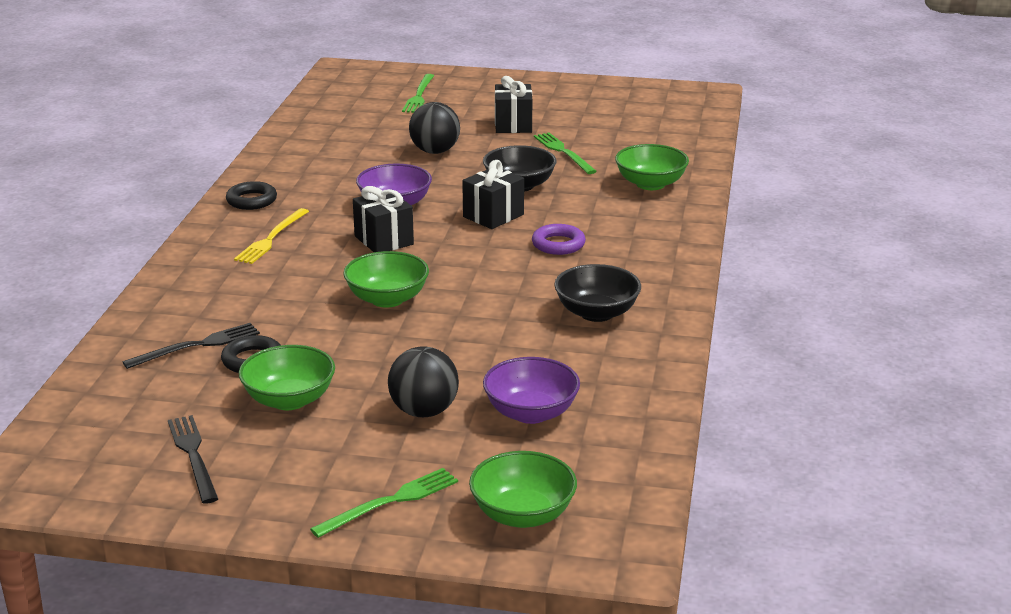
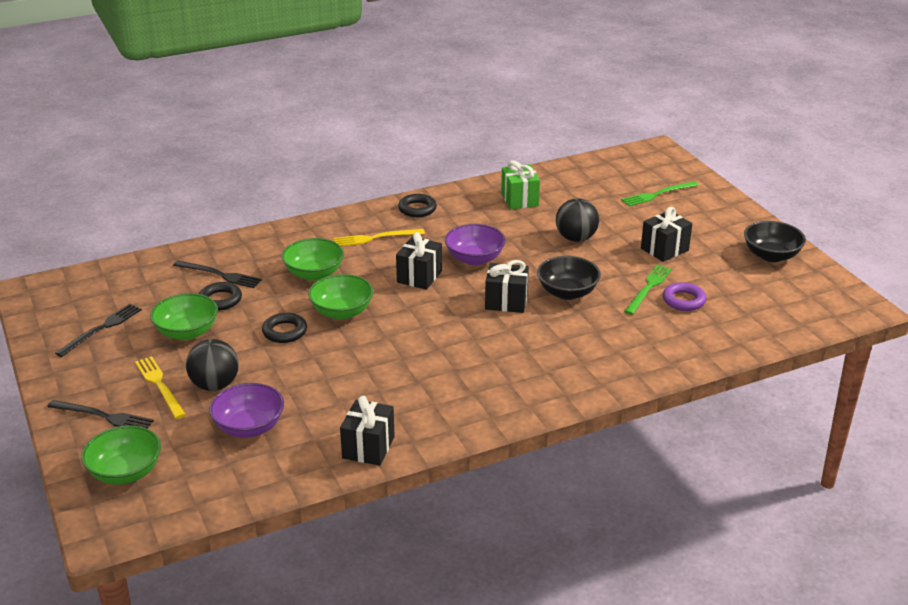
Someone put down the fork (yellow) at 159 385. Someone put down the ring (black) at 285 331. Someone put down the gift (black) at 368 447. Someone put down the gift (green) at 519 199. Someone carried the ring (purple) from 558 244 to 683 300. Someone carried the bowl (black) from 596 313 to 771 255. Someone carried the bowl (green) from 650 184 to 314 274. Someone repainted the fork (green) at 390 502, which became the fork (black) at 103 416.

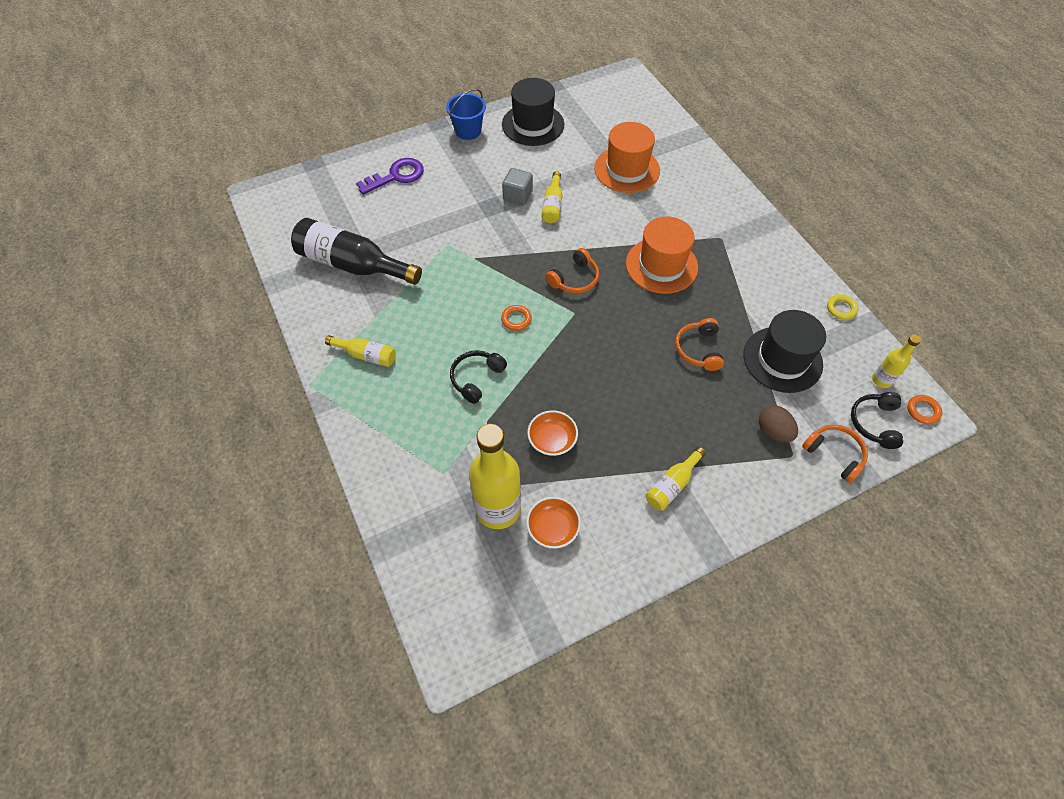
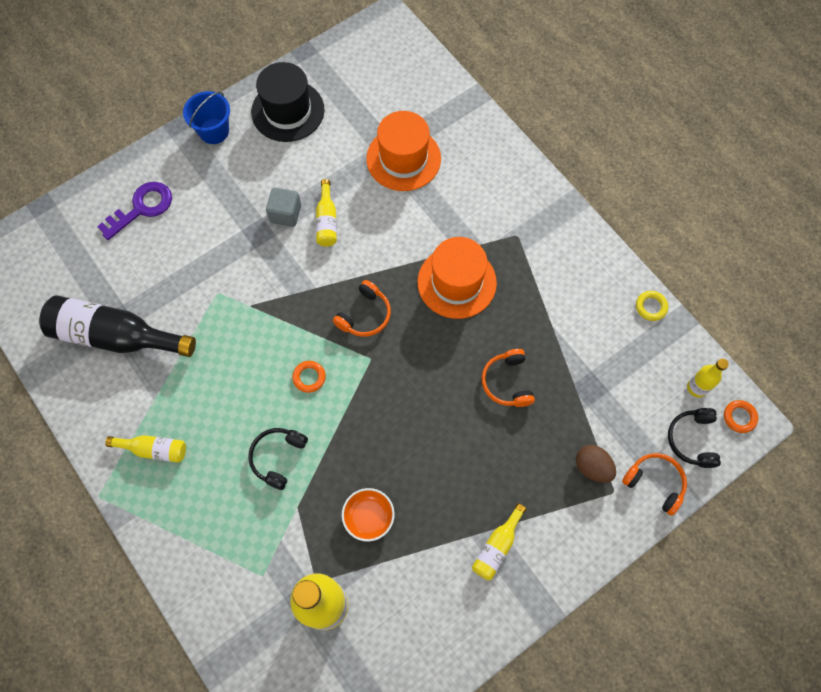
Someone took away the bowl (orange) at 553 528. Someone took away the hat (black) at 782 359.

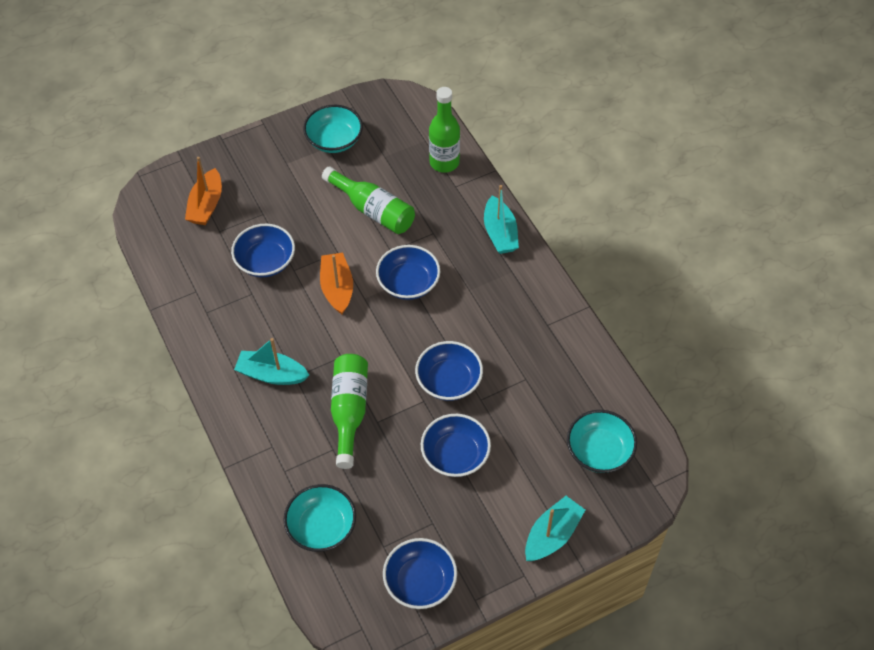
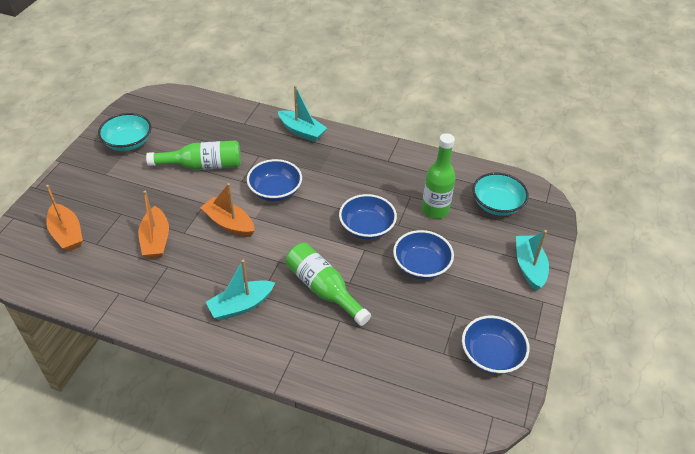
Someone took away the bowl (turquoise) at 321 527. Someone carried the bottle (green) from 444 162 to 435 210. Someone swapped the bowl (blue) at 265 261 for the boat (orange) at 156 240.

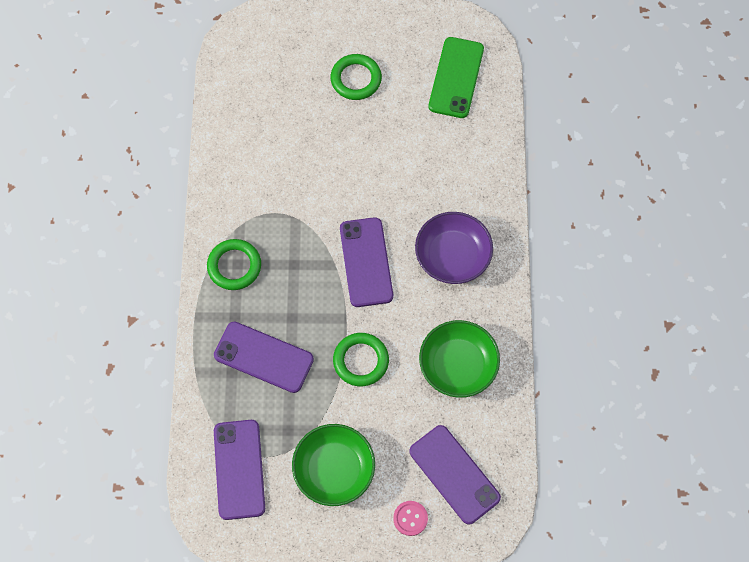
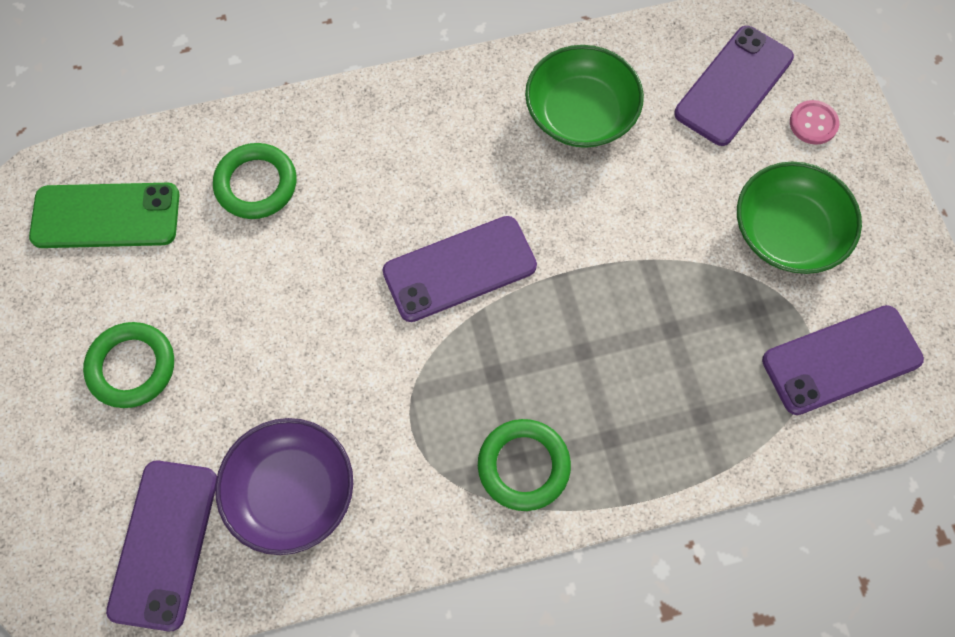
Someone carried the phone (purple) from 264 357 to 164 544. Someone carried the ring (green) from 361 361 to 256 184. Someone carried the bowl (purple) from 452 256 to 291 492.

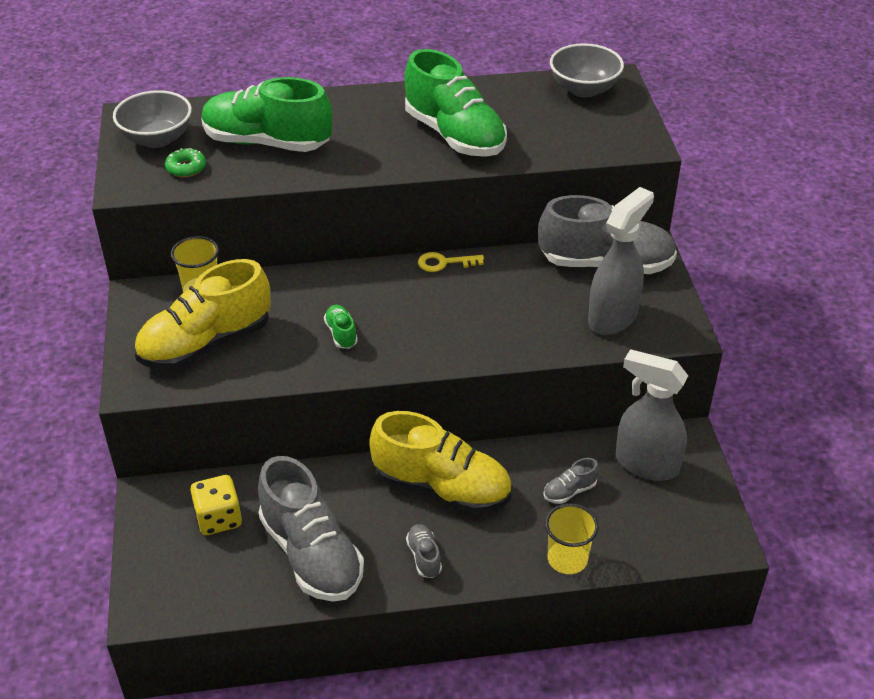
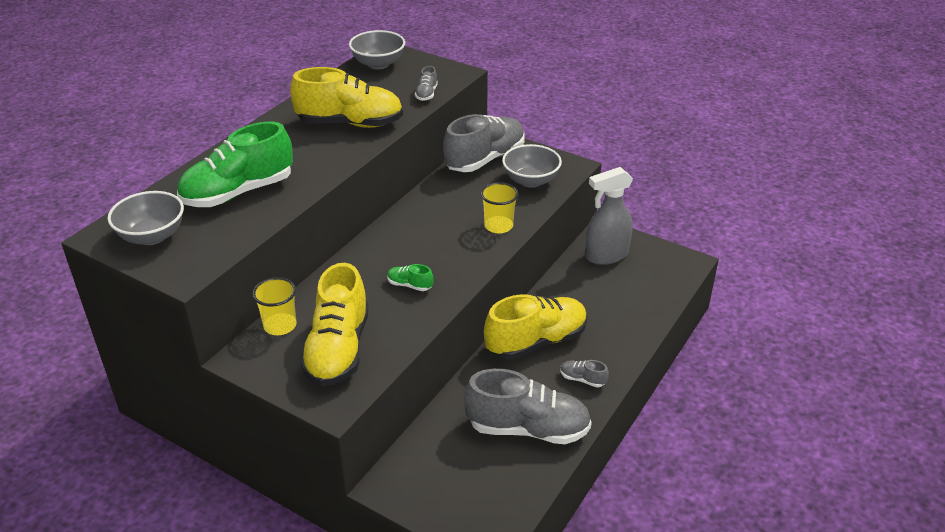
Someone took away the donut (green) at 186 168. Someone took away the dice (yellow) at 218 518. Someone took away the key (yellow) at 444 263. Someone carried the shoe (grey) from 569 491 to 426 94. Someone carried the cup (yellow) from 567 559 to 498 226. Someone swapped the spray bottle (grey) at 613 317 for the bowl (grey) at 530 180. Someone repainted the shoe (green) at 455 135, which became the shoe (yellow) at 350 123.

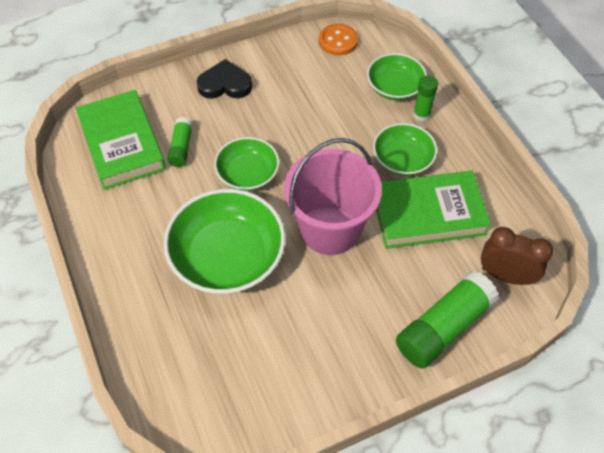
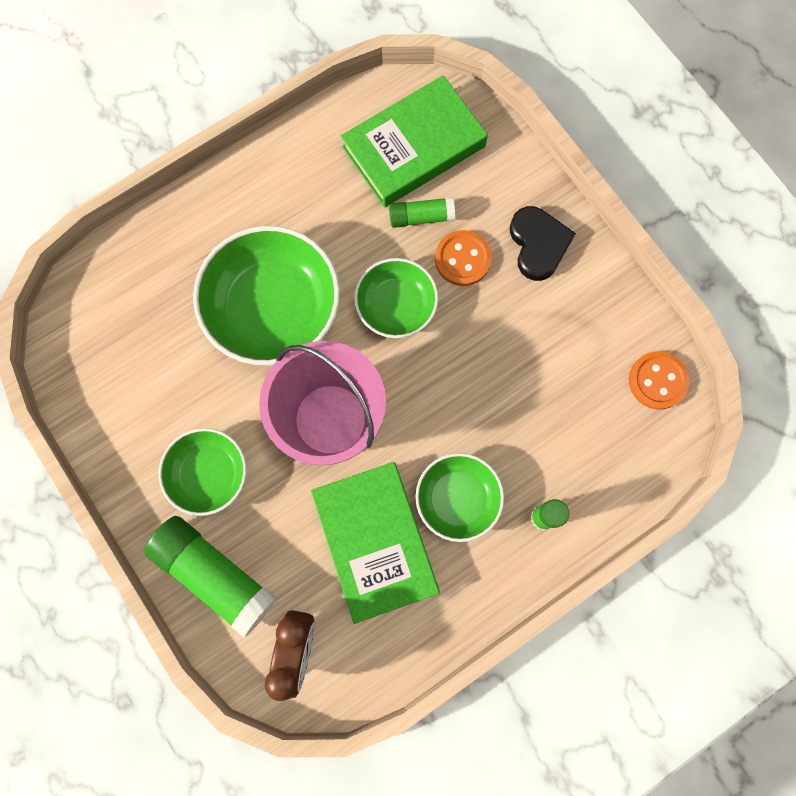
Someone put down the button (orange) at 462 259. Someone carried the bowl (green) from 395 87 to 208 474.

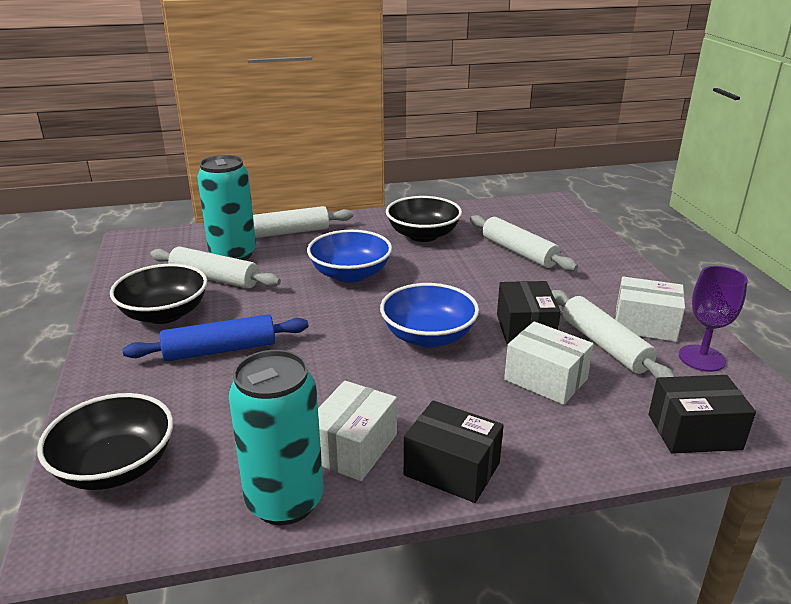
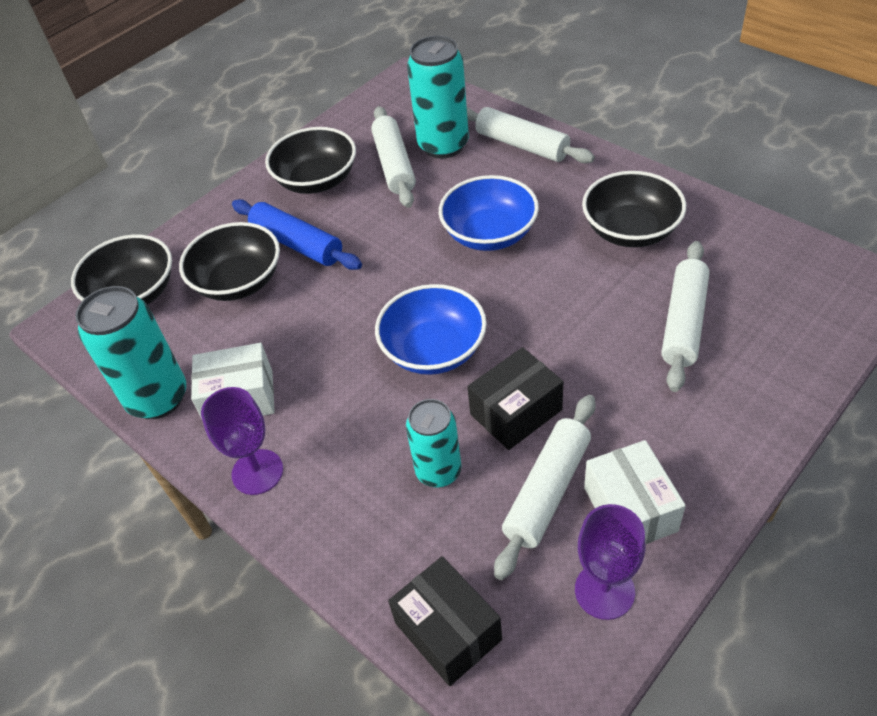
Someone put down the bowl (black) at 239 282. Someone swapped the box (black) at 452 469 for the goblet (purple) at 257 472. Someone swapped the box (white) at 545 379 for the can (turquoise) at 438 471.

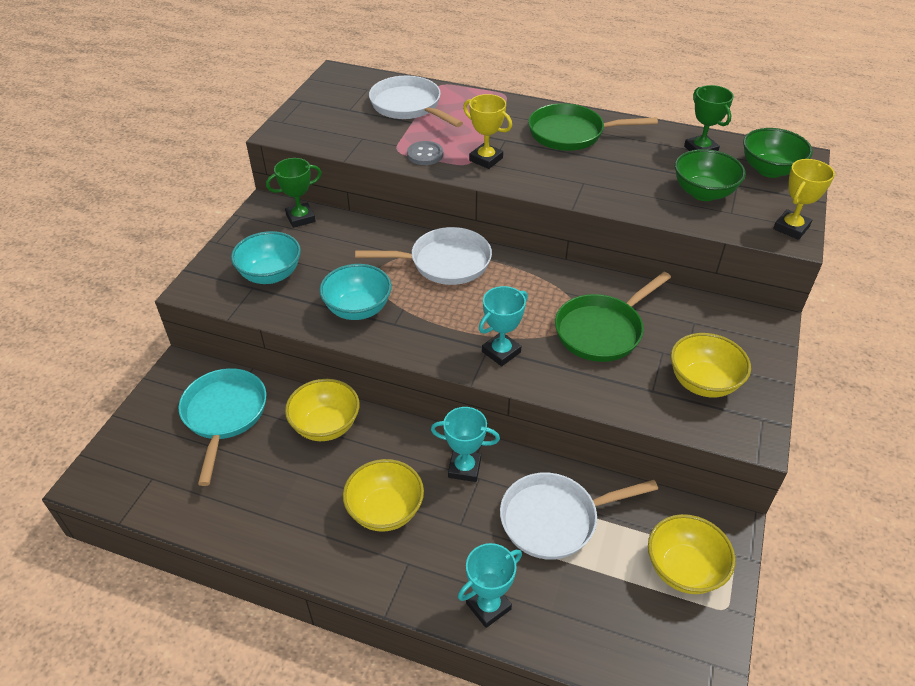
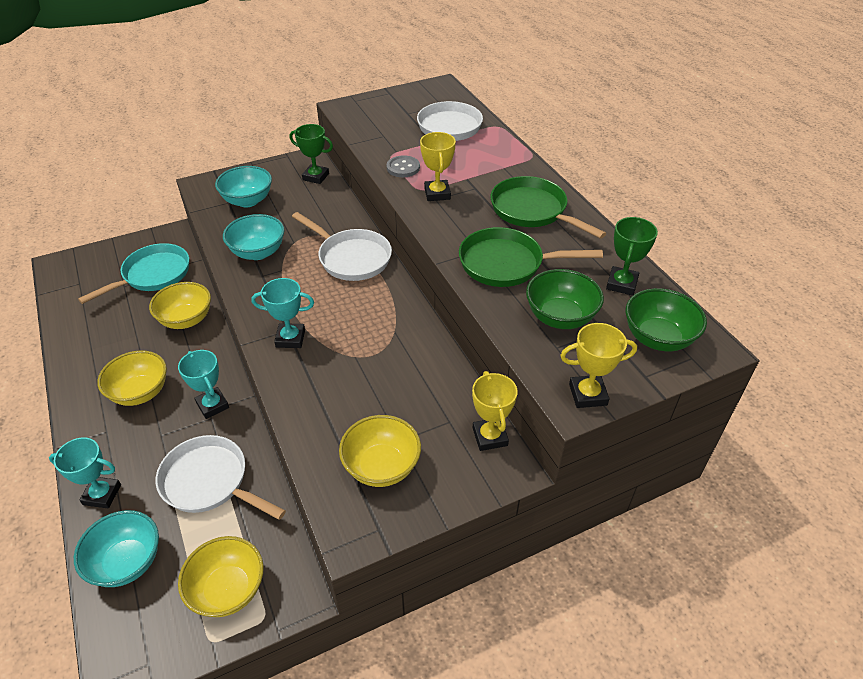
Someone put down the bowl (turquoise) at 127 562. Someone put down the trophy (yellow) at 490 437. Someone carried the pan (green) from 602 331 to 506 264.

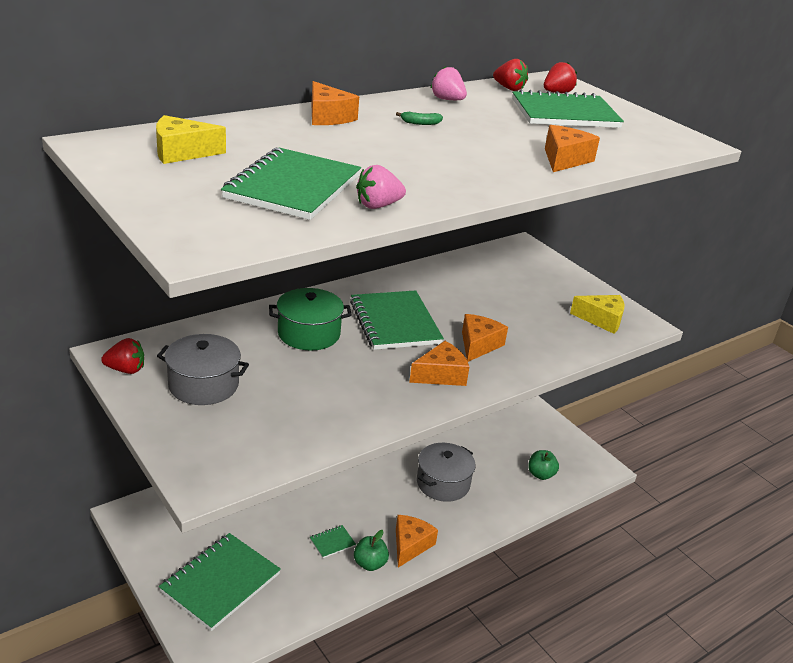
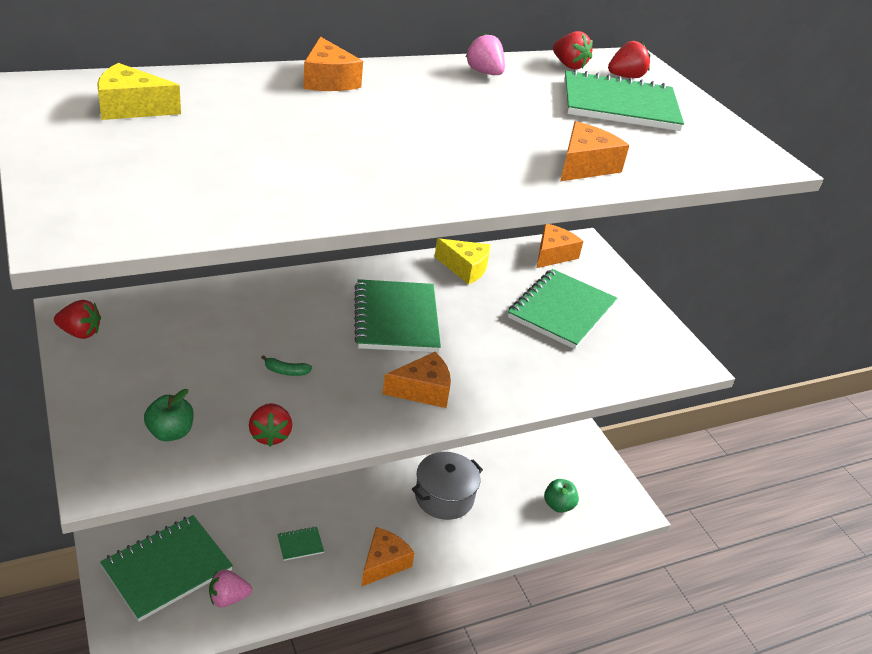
Someone took away the pot (grey) at 203 385. Someone took away the pot (green) at 309 333. Someone put down the strawberry (red) at 270 435. Someone carried the notebook (green) from 293 187 to 561 311. Someone carried the apple (green) from 370 564 to 170 432. Someone carried the strawberry (pink) from 378 206 to 228 598. Someone carried the banana (green) from 420 123 to 286 371. Someone carried the cheese (orange) from 478 345 to 553 254. Someone carried the cheese (yellow) from 601 320 to 465 268.

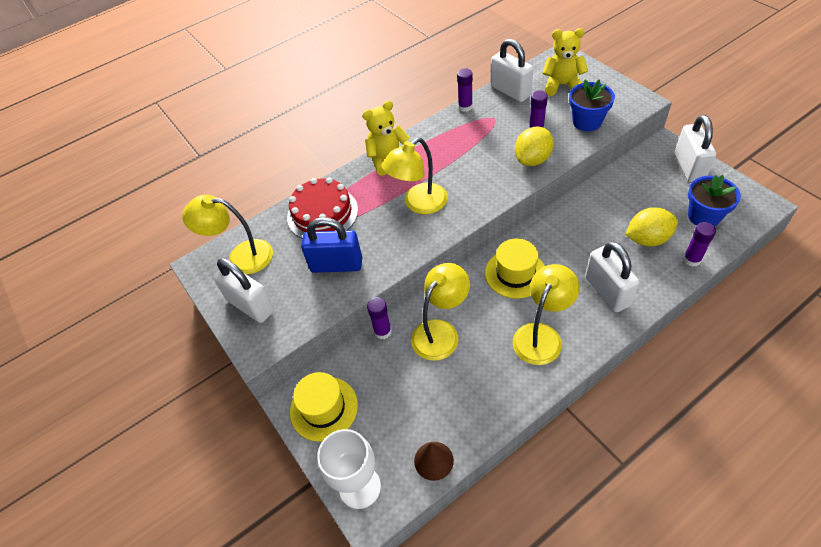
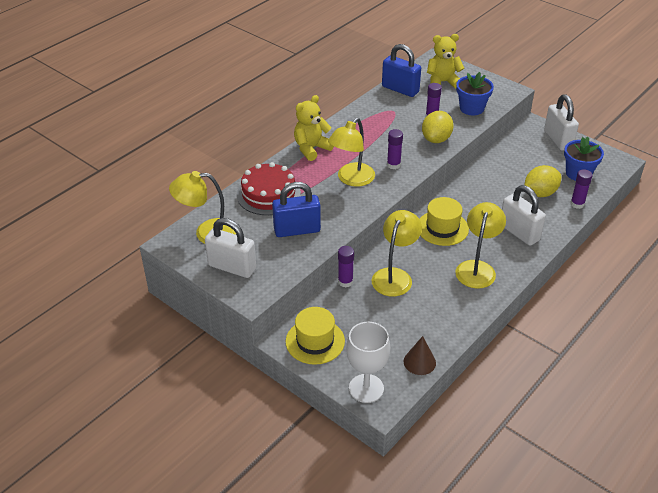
Someone carried the glue stick (purple) from 465 107 to 393 165. Someone repainted the padlock (white) at 510 91, which became the padlock (blue) at 400 89.

